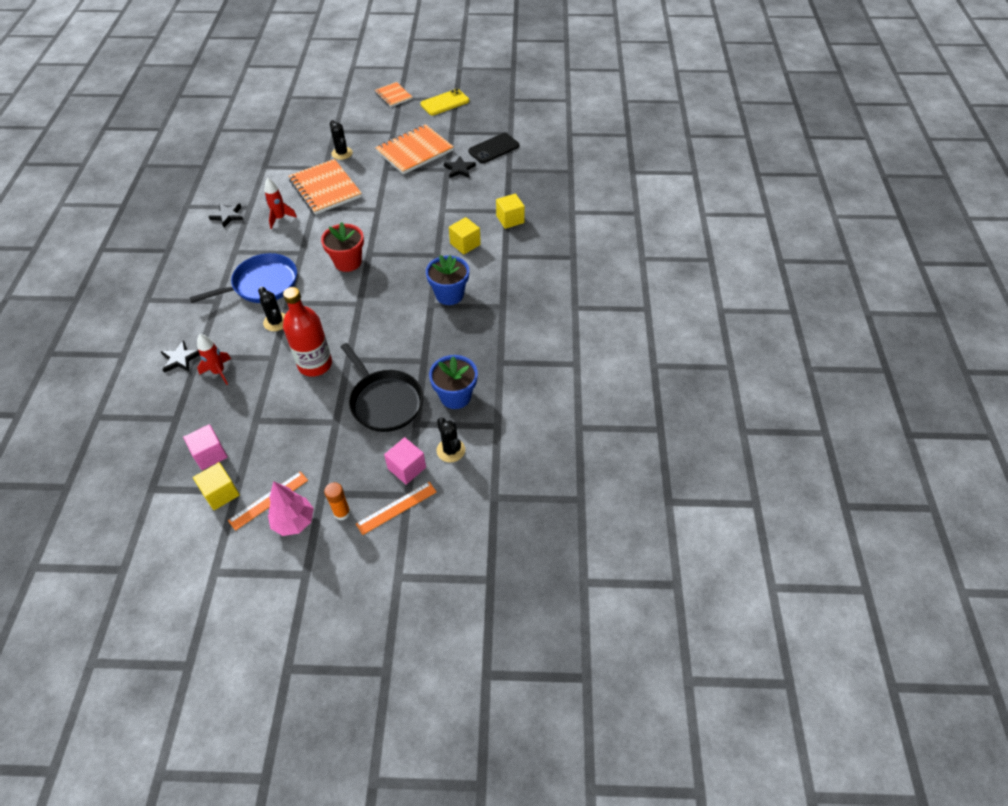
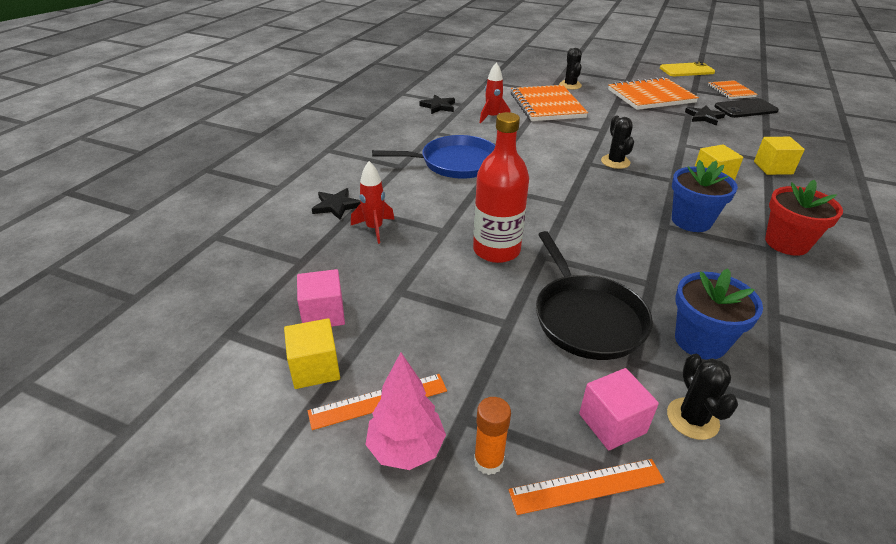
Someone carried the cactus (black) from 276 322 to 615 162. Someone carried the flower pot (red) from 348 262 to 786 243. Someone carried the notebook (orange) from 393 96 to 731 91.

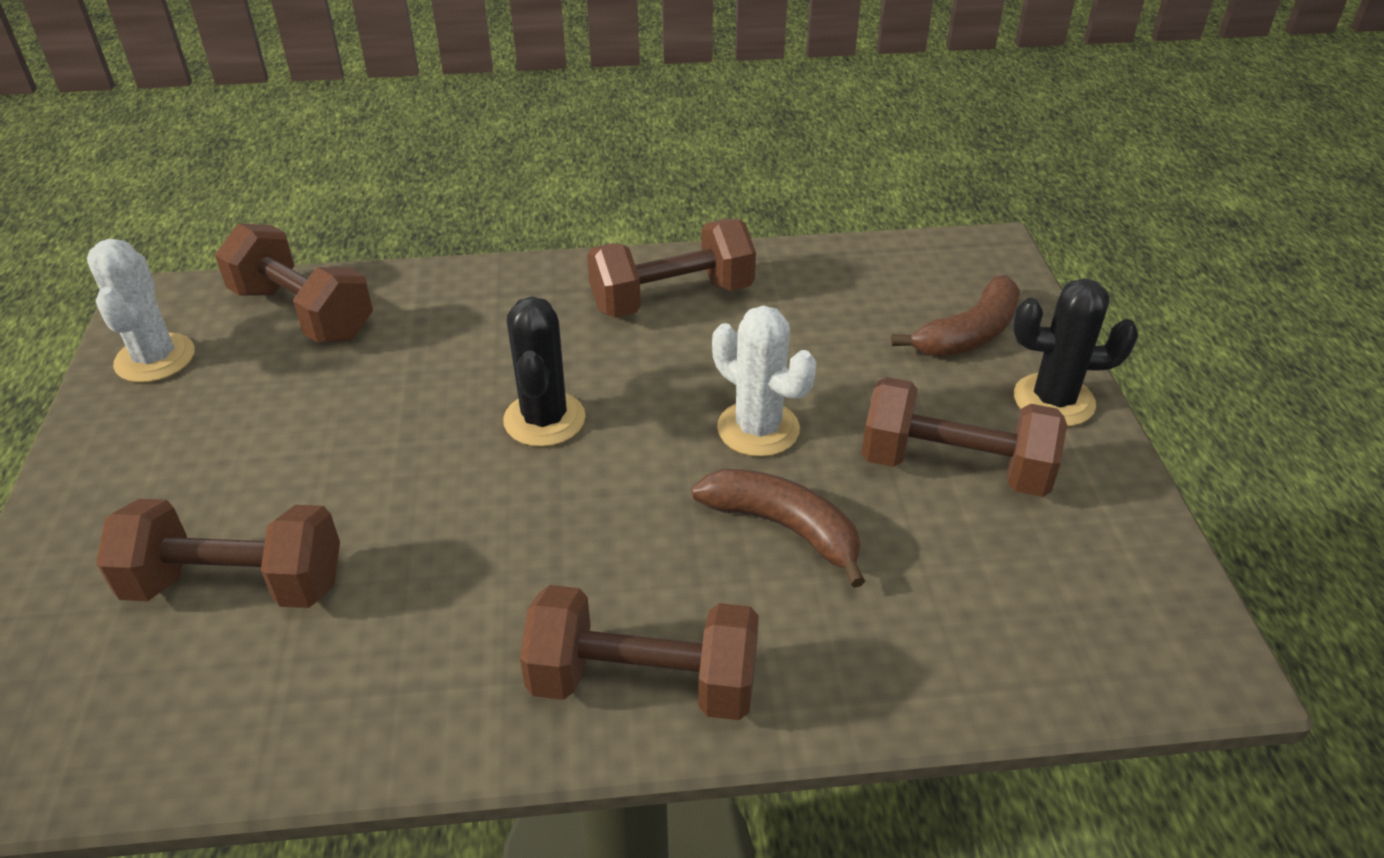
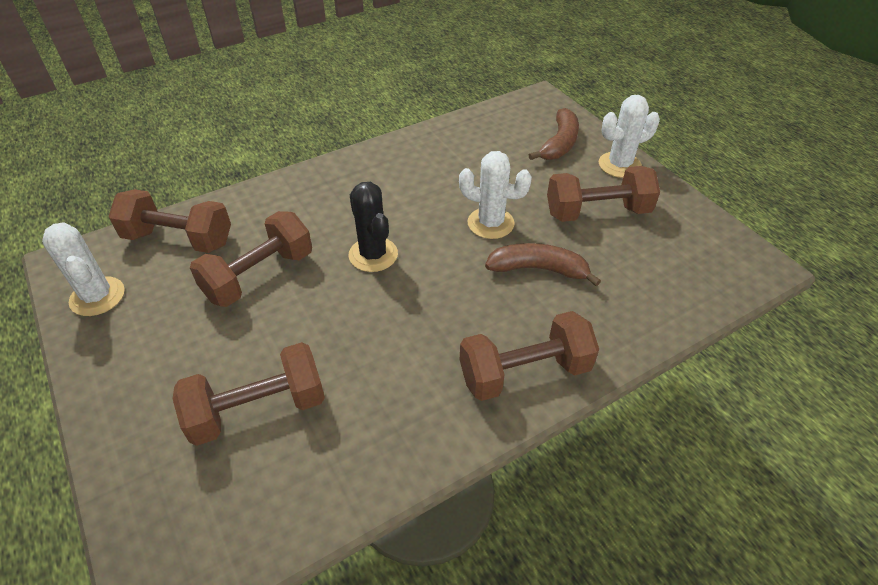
Someone carried the dumbbell (brown) from 672 298 to 259 276. Someone repainted the cactus (black) at 1053 400, which became the cactus (white) at 619 165.

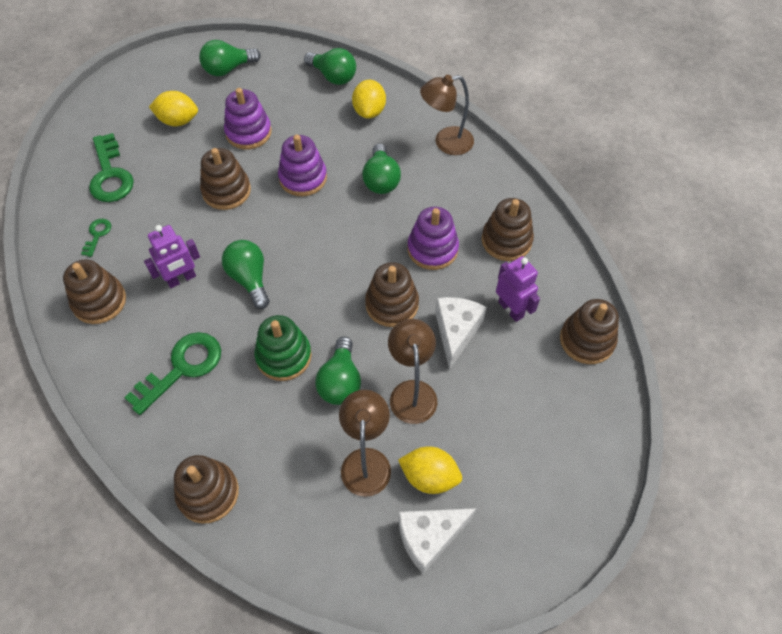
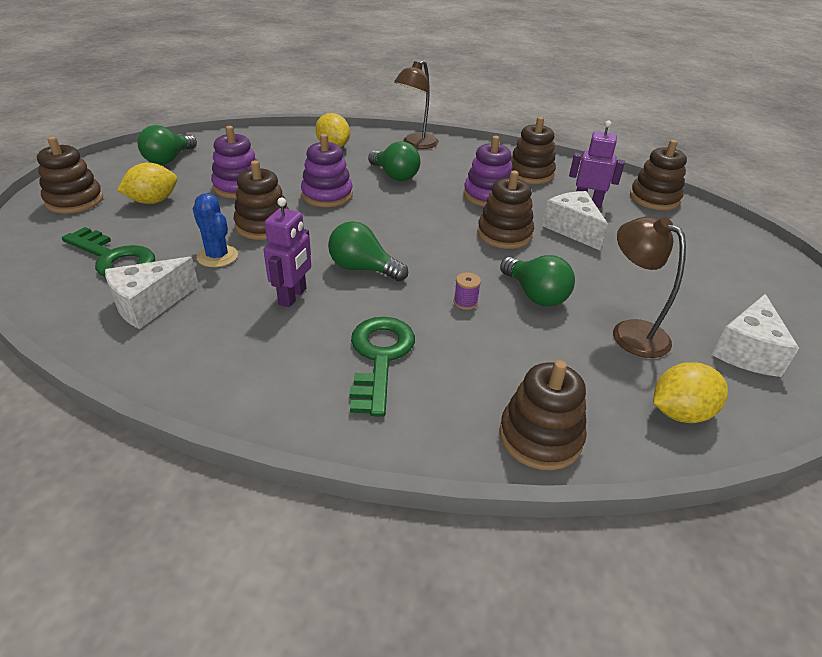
Someone took away the light bulb (green) at 333 76. Someone took away the lamp (brown) at 412 392. Someone put down the cactus (blue) at 217 256. Someone carried the stacking toy (brown) from 99 301 to 74 200. Someone carried the lemon (yellow) from 429 477 to 680 412. Someone swapped the key (green) at 97 234 for the cheese (white) at 149 304. Someone swapped the stacking toy (green) at 284 356 for the spool (purple) at 465 302.

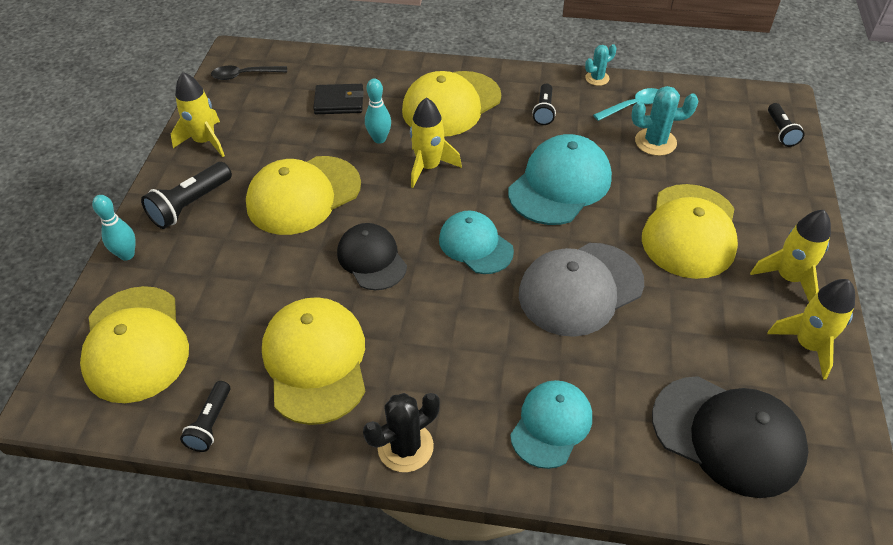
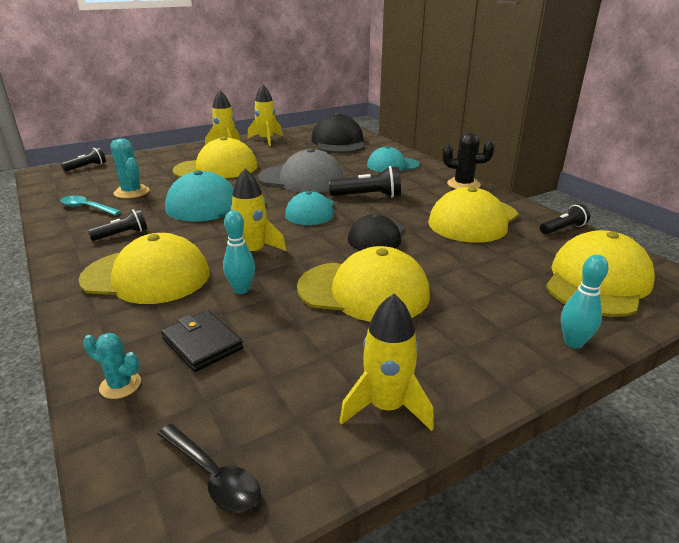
Someone carried the flashlight (black) from 190 205 to 368 196. Someone carried the cactus (turquoise) from 597 78 to 120 385.

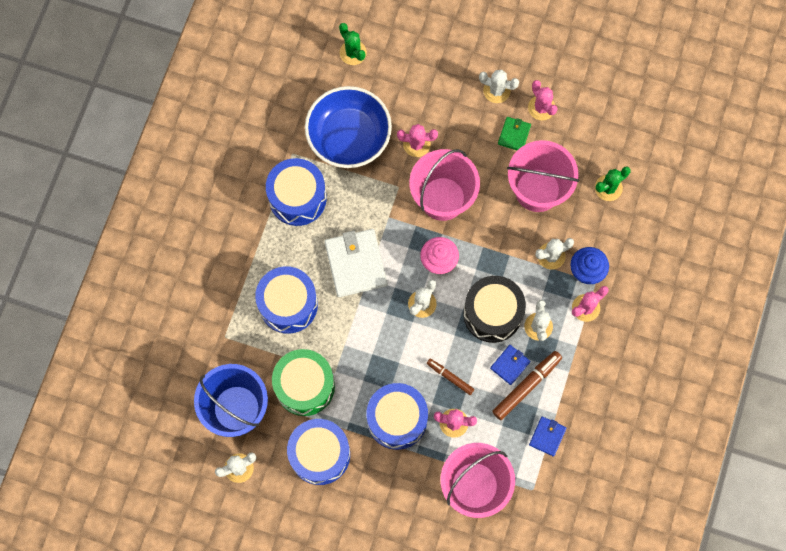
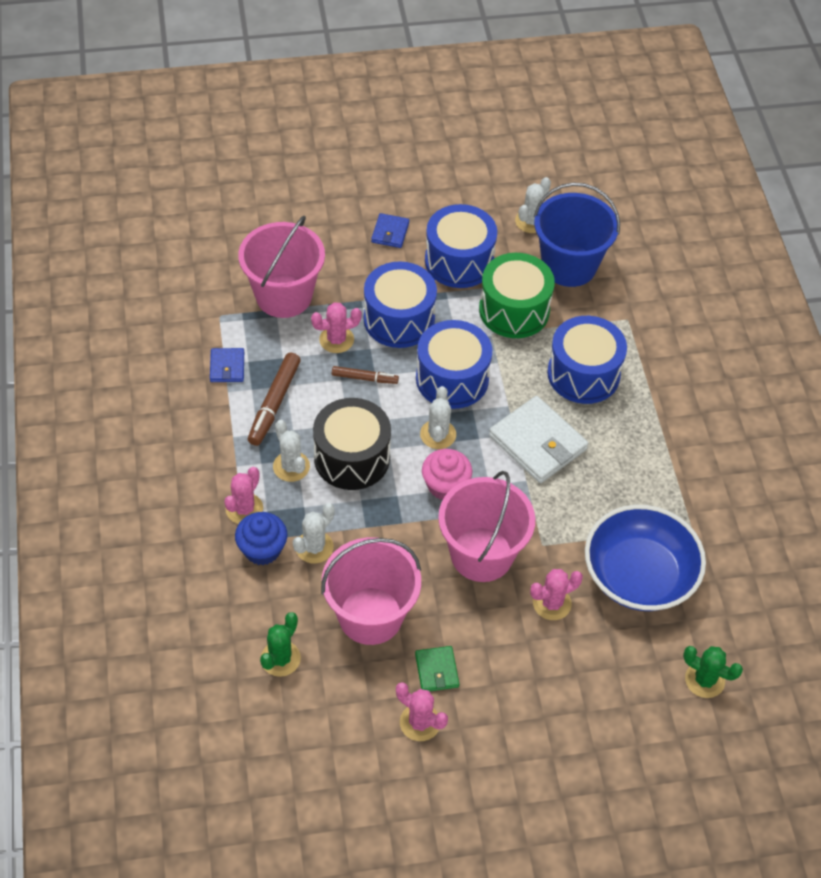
Someone took away the cactus (white) at 496 90. Someone carried the drum (blue) from 297 198 to 452 379. Someone carried the wallet (blue) from 510 365 to 390 232.

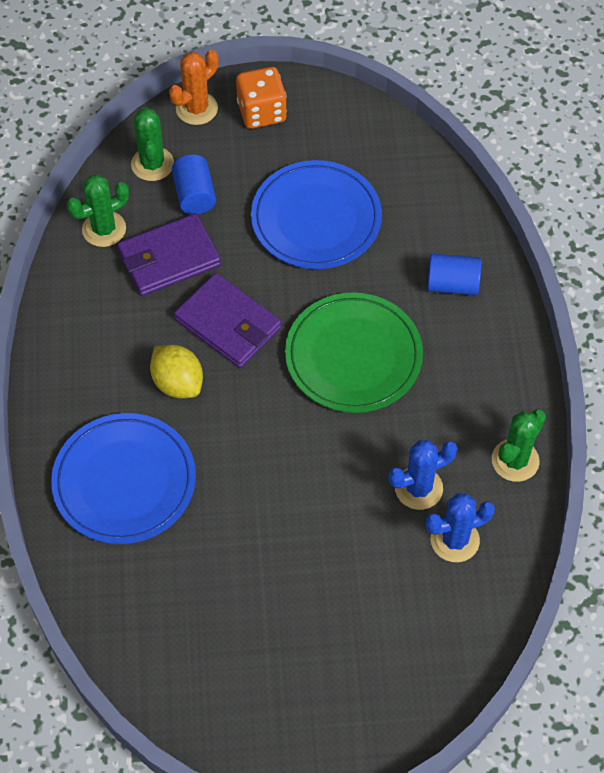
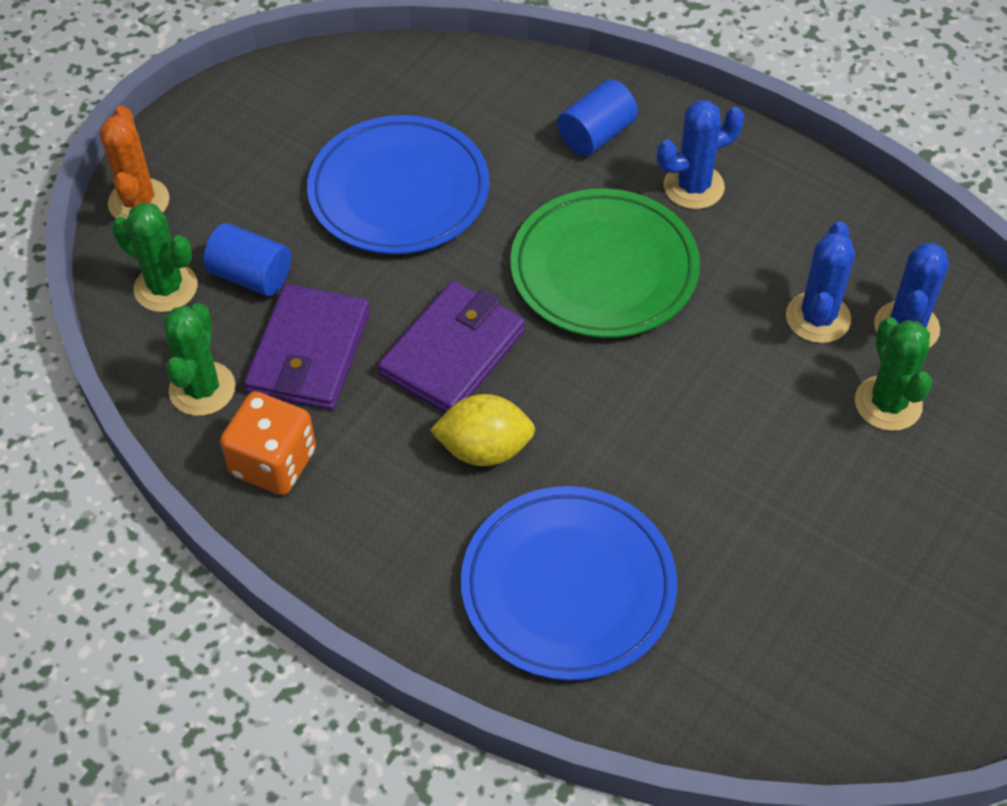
Someone put down the cactus (blue) at 693 187. Someone carried the dice (orange) from 262 112 to 273 462. Someone carried the cactus (green) from 515 460 to 888 403. Someone rotated the wallet (purple) at 228 324 by 45 degrees counterclockwise.

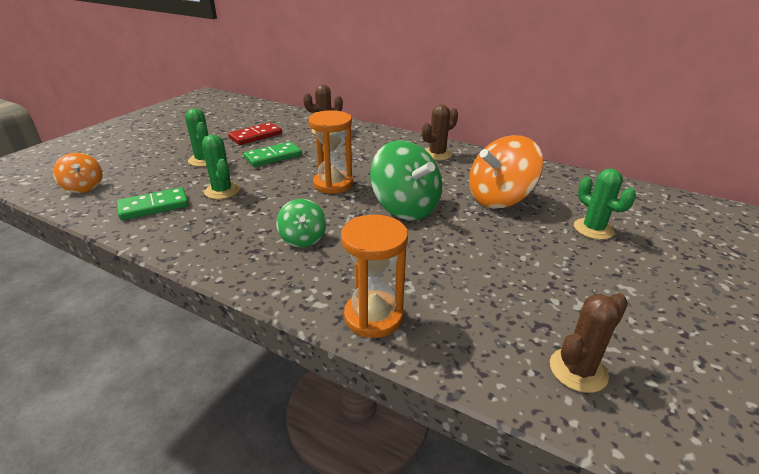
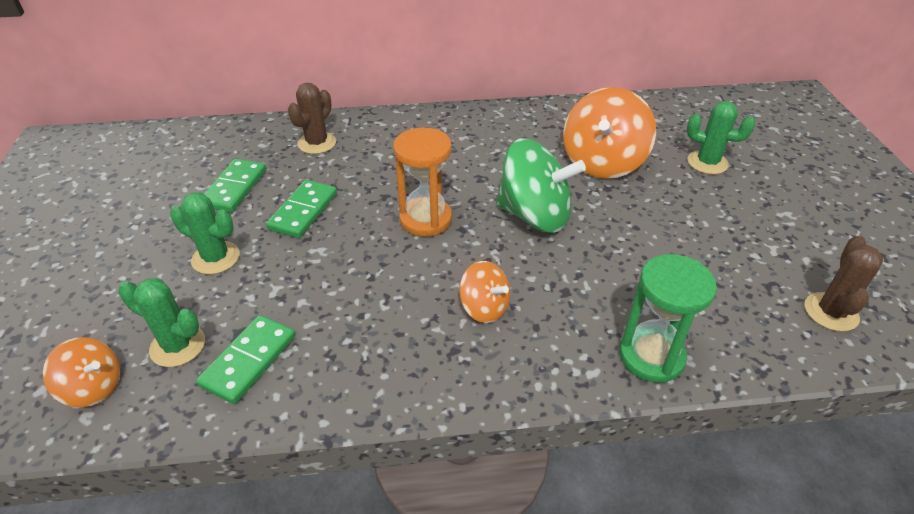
Someone took away the cactus (brown) at 437 154. Someone carried the cactus (green) from 222 191 to 178 346. Someone repainted the domino (red) at 255 136, which became the domino (green) at 234 188. Someone repainted the spinning top (green) at 303 239, which became the spinning top (orange) at 484 307. Someone repainted the hourglass (orange) at 373 316, which became the hourglass (green) at 651 356.

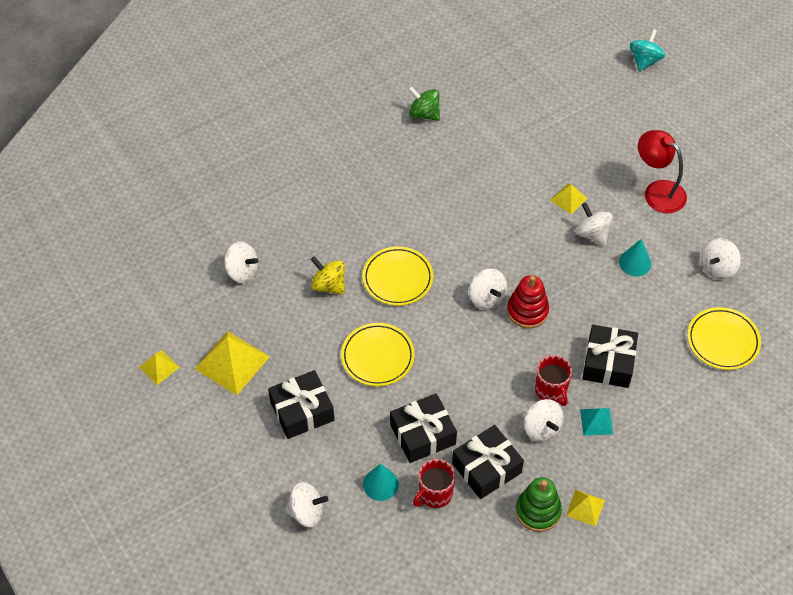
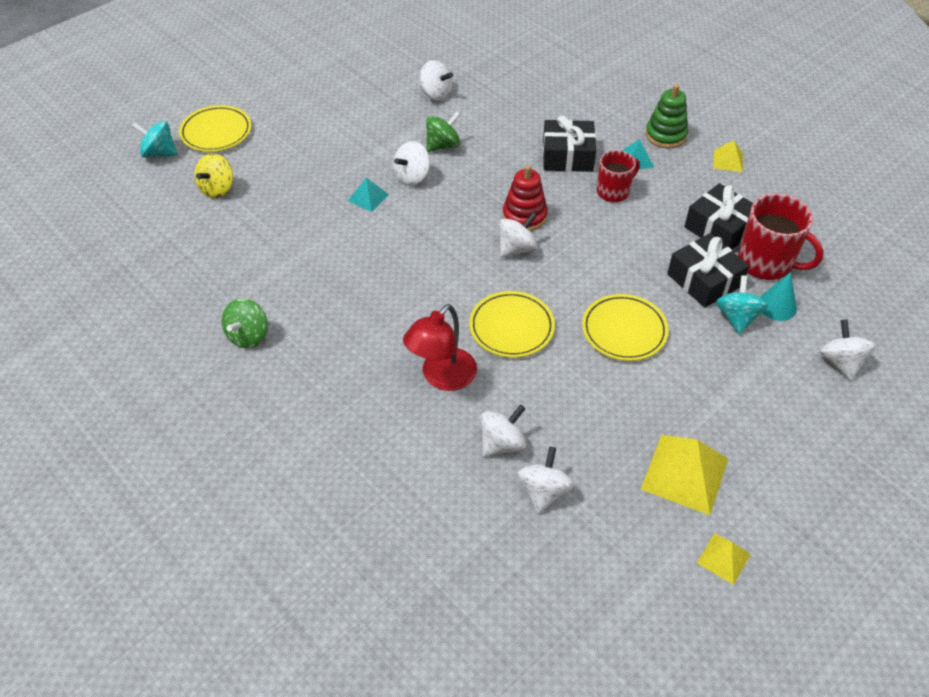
Someone took away the gift (black) at 302 411. Someone put down the spinning top (turquoise) at 737 318. Someone carried the spinning top (yellow) from 329 285 to 217 189. Someone carried the stacking toy (green) from 538 511 to 665 135. Someone carried the spinning top (white) from 541 428 to 502 443. Someone carried the lamp (red) from 658 191 to 442 377. Someone carried the plate (yellow) from 723 341 to 216 132. Someone swapped the cone (turquoise) at 635 263 for the spinning top (green) at 443 145. Someone repainted the pyramid (yellow) at 568 199, which became the pyramid (turquoise) at 368 197. Someone scaled the mug (red) at 434 494 by 1.56.

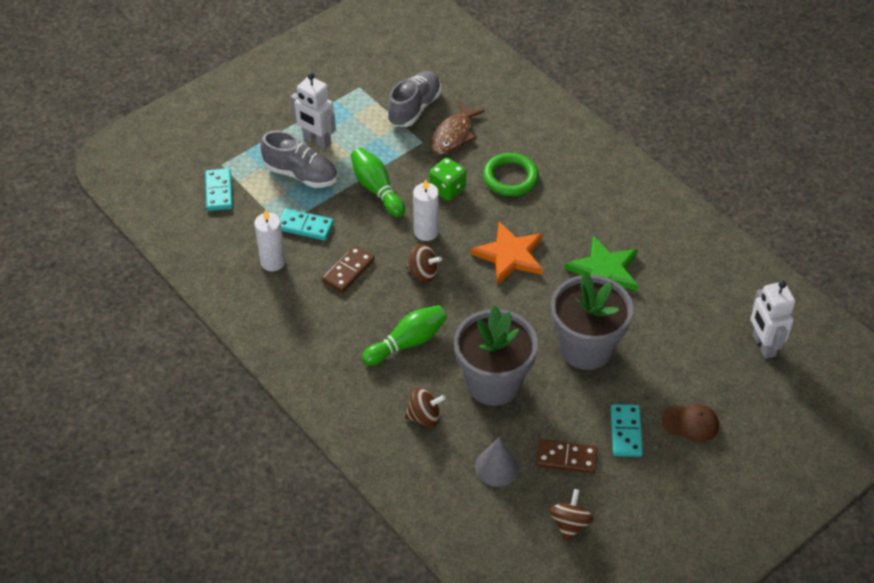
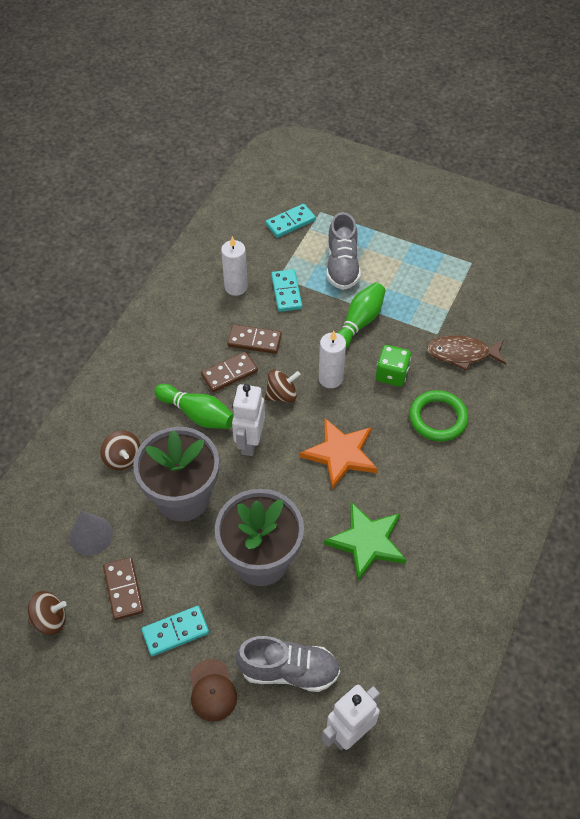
Someone put down the domino (brown) at 229 373. Someone carried the robot (white) from 316 140 to 249 442. Someone carried the shoe (grey) from 414 108 to 289 670. Someone rotated the spinning top (brown) at 423 273 by 105 degrees counterclockwise.

